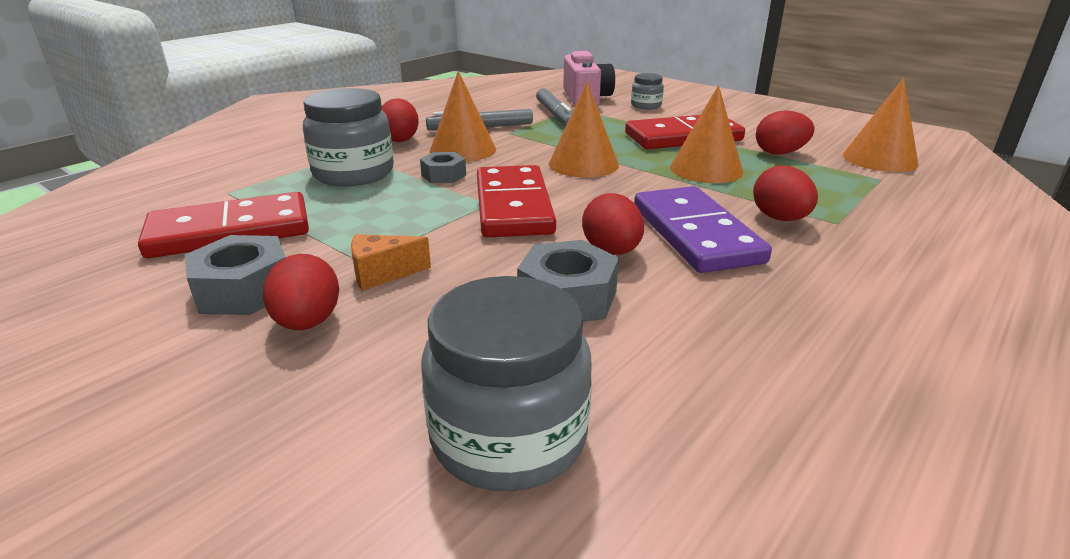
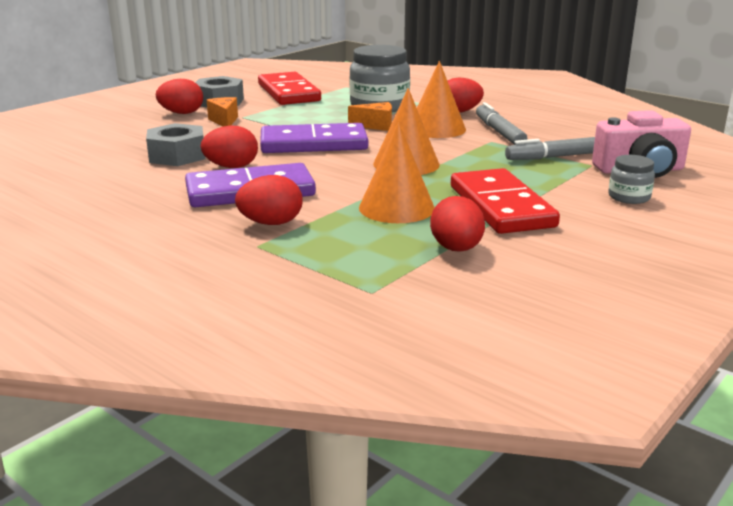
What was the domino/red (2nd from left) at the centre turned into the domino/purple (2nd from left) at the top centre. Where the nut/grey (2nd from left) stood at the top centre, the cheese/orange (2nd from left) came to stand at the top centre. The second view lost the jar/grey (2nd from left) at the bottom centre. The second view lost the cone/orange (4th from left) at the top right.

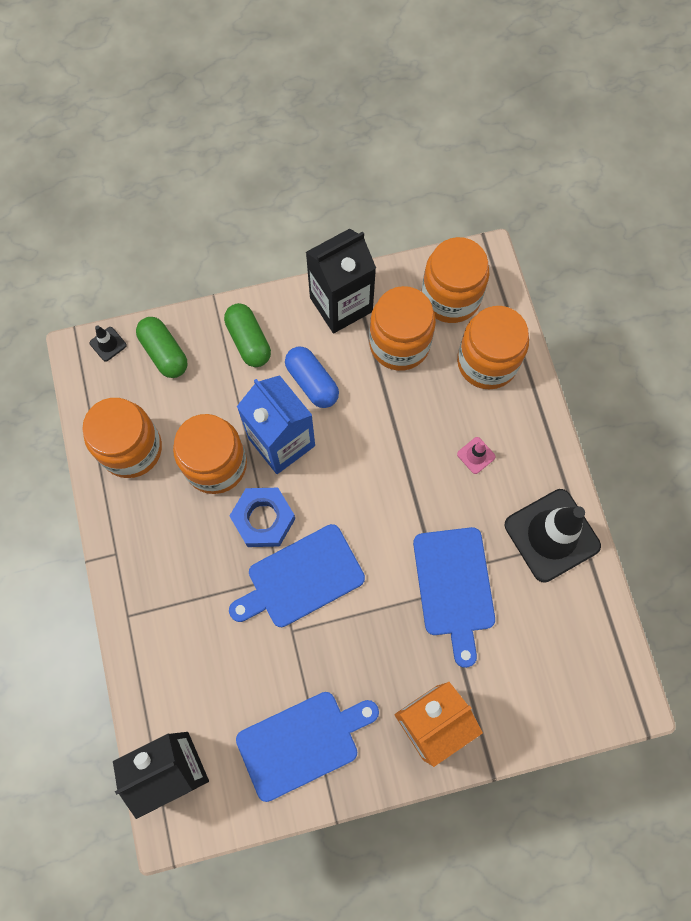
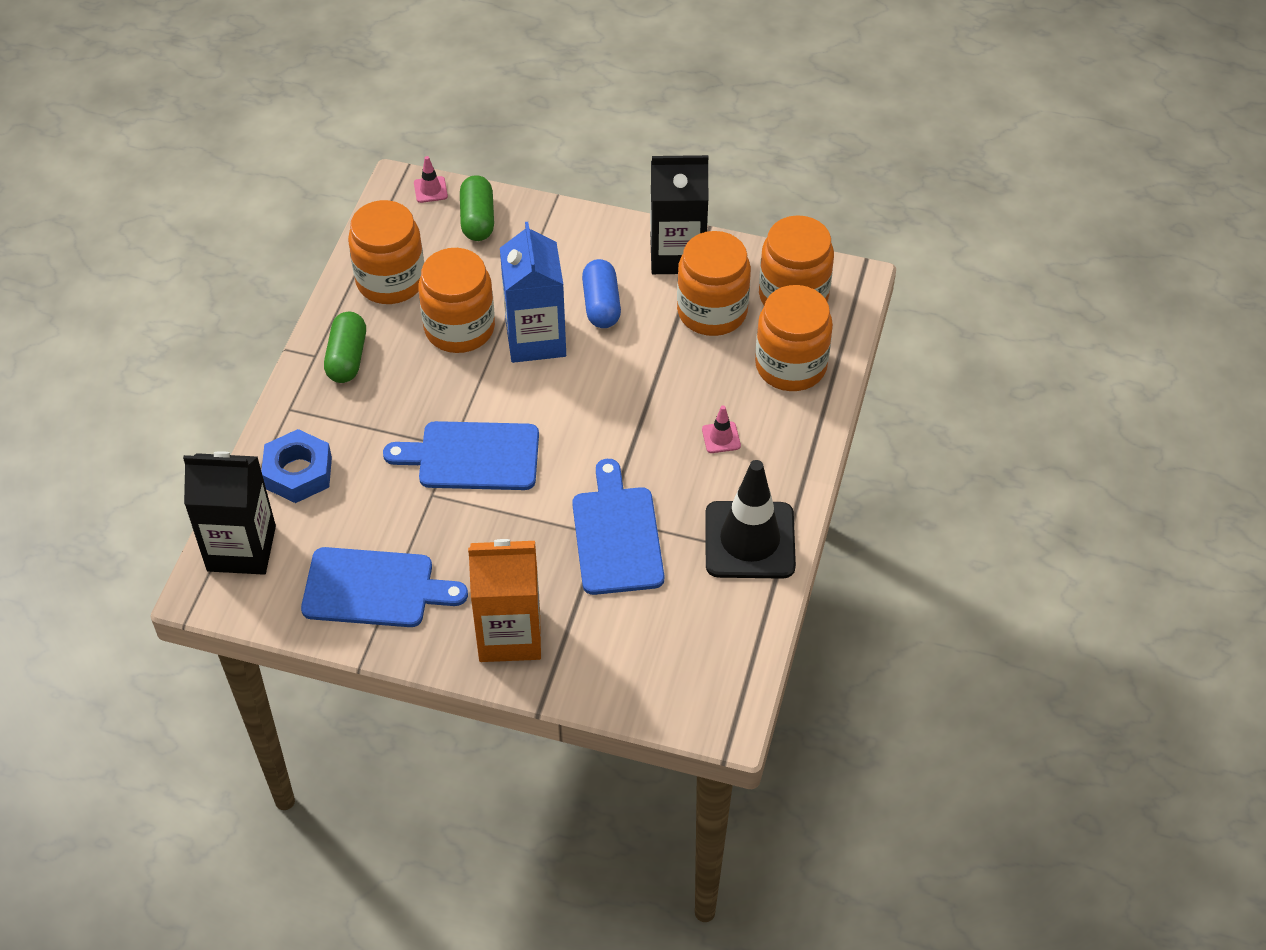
The nut/blue ended up elsewhere, having gone from the centre to the middle left. The capsule/green (2nd from left in the first image) ended up elsewhere, having gone from the centre to the middle left. What was the traffic cone/black (1st from left) at the middle left turned into the traffic cone/pink (1st from left) at the top centre. The cutting board/blue (3rd from left) at the centre ended up facing another way, 150 degrees clockwise from before.

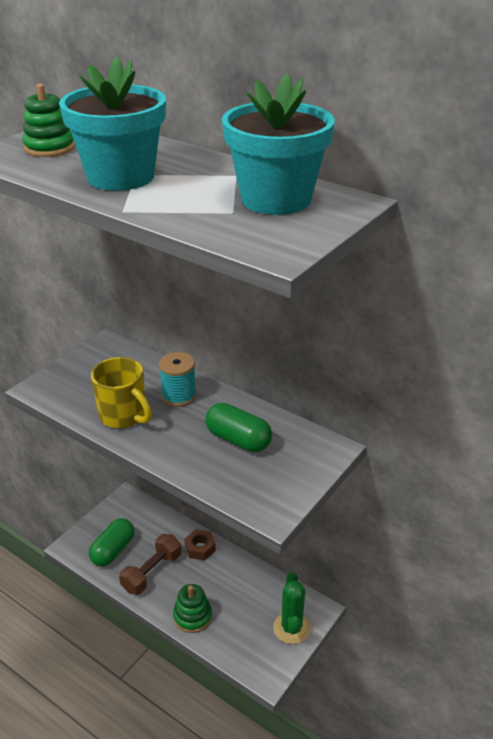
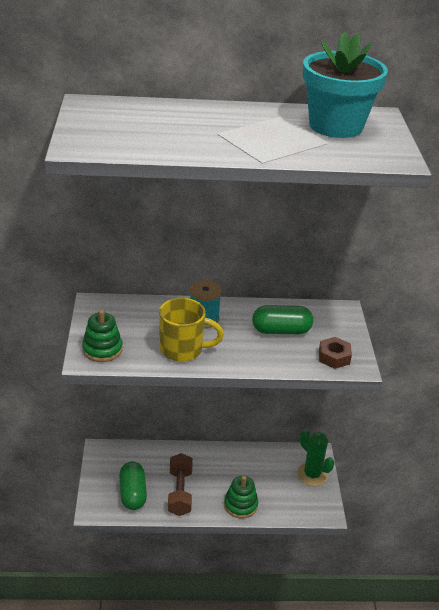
The stacking toy/green (1st from left) ended up elsewhere, having gone from the top left to the middle left. The nut/brown ended up elsewhere, having gone from the bottom centre to the middle right. The second view lost the flower pot/turquoise (1st from left) at the top left.

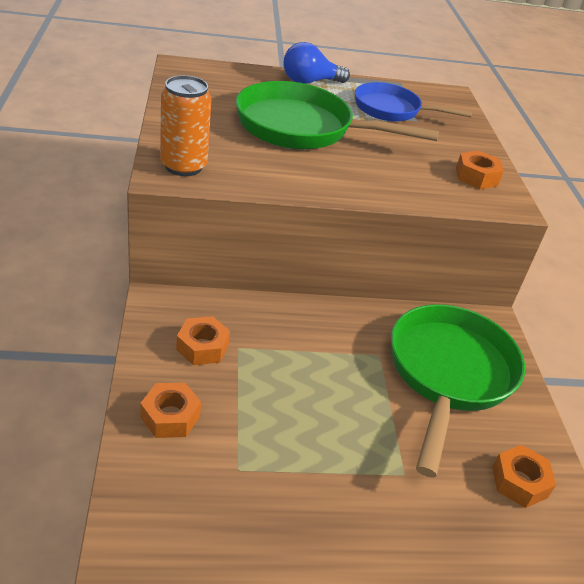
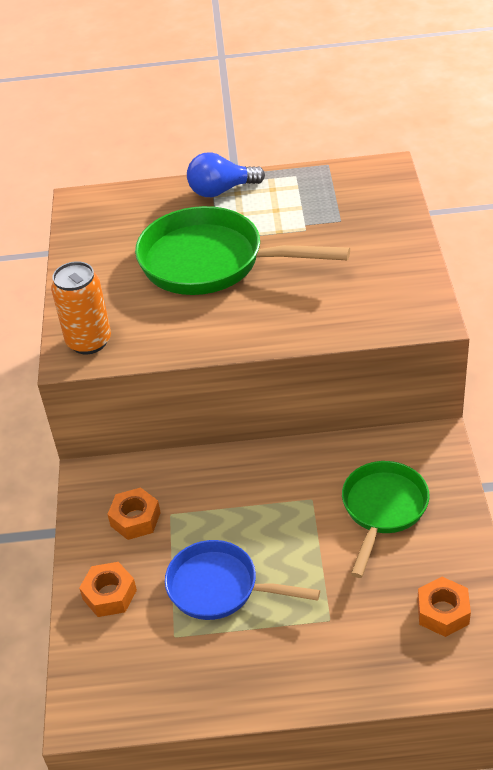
The pan/blue ended up elsewhere, having gone from the top right to the bottom centre. The size of the pan/green (2nd from left) at the bottom right changed by a factor of 0.63. The second view lost the nut/orange (3rd from left) at the top right.

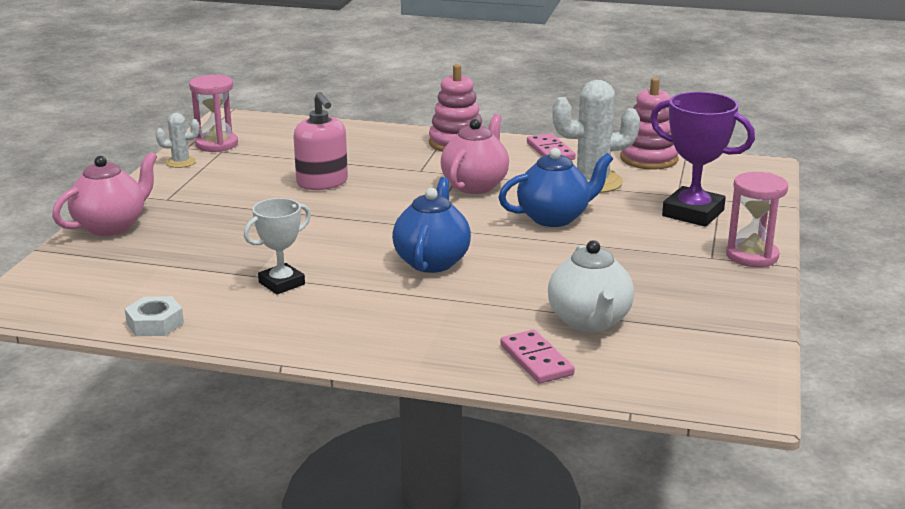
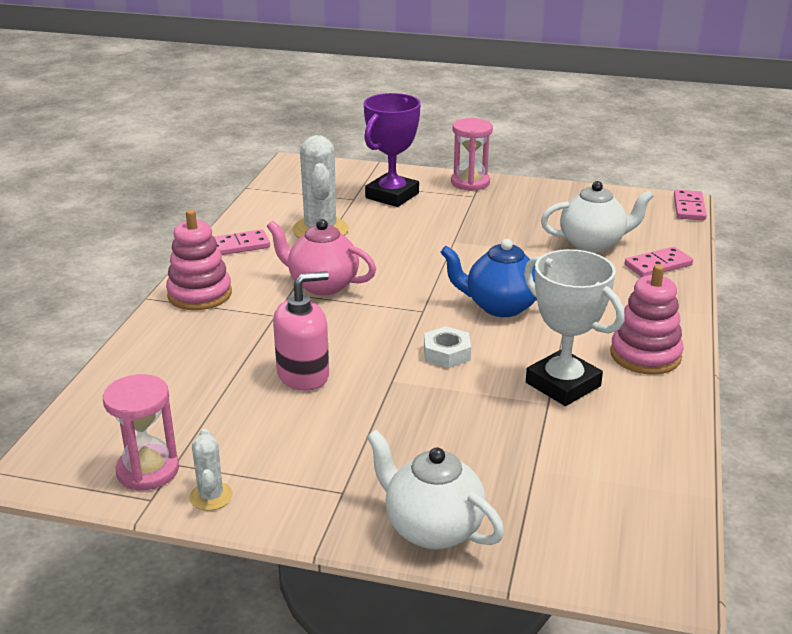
What was the teapot/pink (1st from left) at the middle left turned into the teapot/white (1st from left) at the bottom centre. The nut/white ended up elsewhere, having gone from the middle left to the centre. The size of the trophy/white at the middle left changed by a factor of 1.57. The stacking toy/pink (2nd from left) ended up elsewhere, having gone from the top right to the middle right. The second view gained the domino/pink (3rd from left) at the top right. The second view lost the teapot/blue (2nd from left) at the centre.

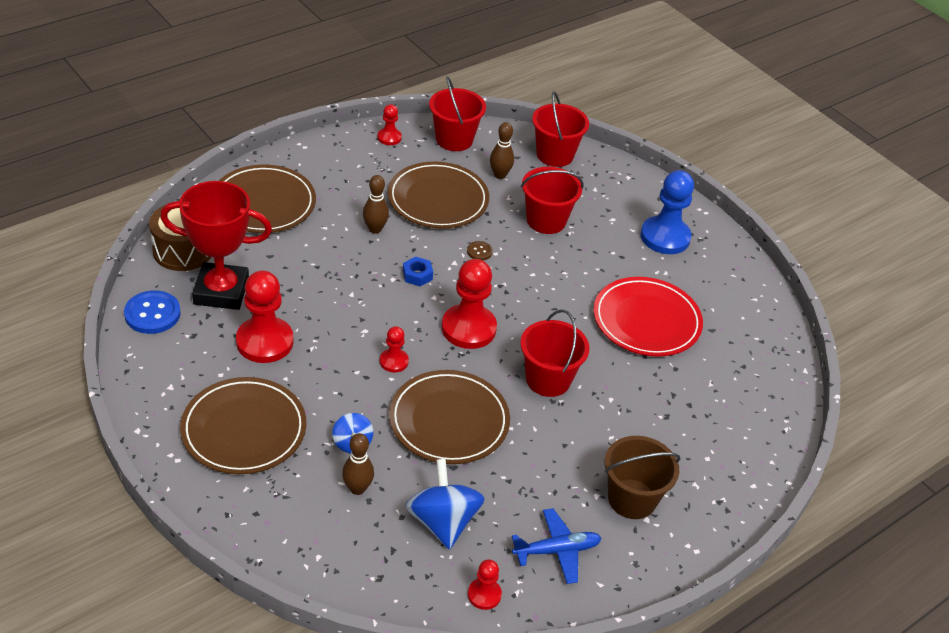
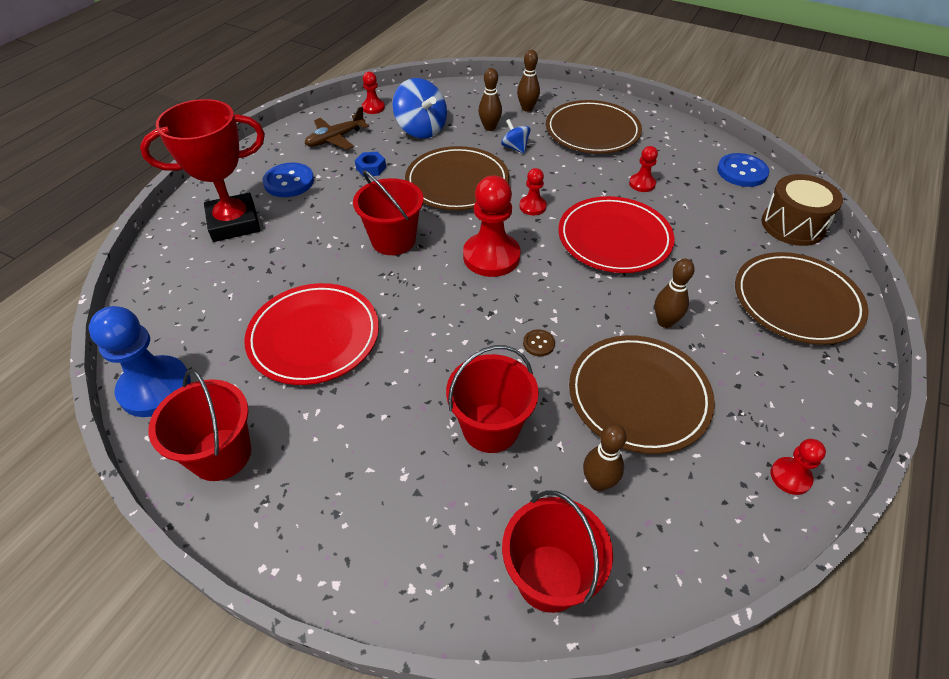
The pawn/blue ended up elsewhere, having gone from the middle right to the middle left. The trophy/red ended up elsewhere, having gone from the middle left to the top left. The bucket/red (1st from left) ended up elsewhere, having gone from the top centre to the middle left. Where the bucket/brown stood at the bottom right, the button/blue (1st from left) came to stand at the top left. What was the plane/blue at the bottom centre turned into the plane/brown at the top centre. The nut/blue ended up elsewhere, having gone from the centre to the top centre. The second view gained the bowling pin/brown (2nd from left) at the top centre. The second view gained the plate/red (2nd from left) at the centre. The size of the pawn/red (1st from left in the first image) at the middle left changed by a factor of 0.51.

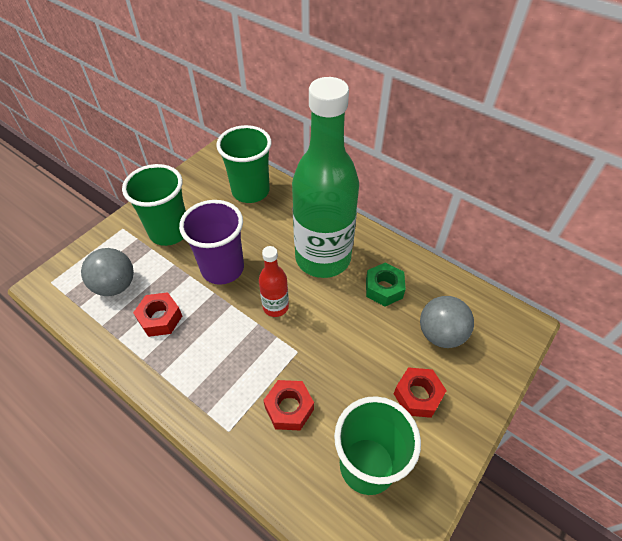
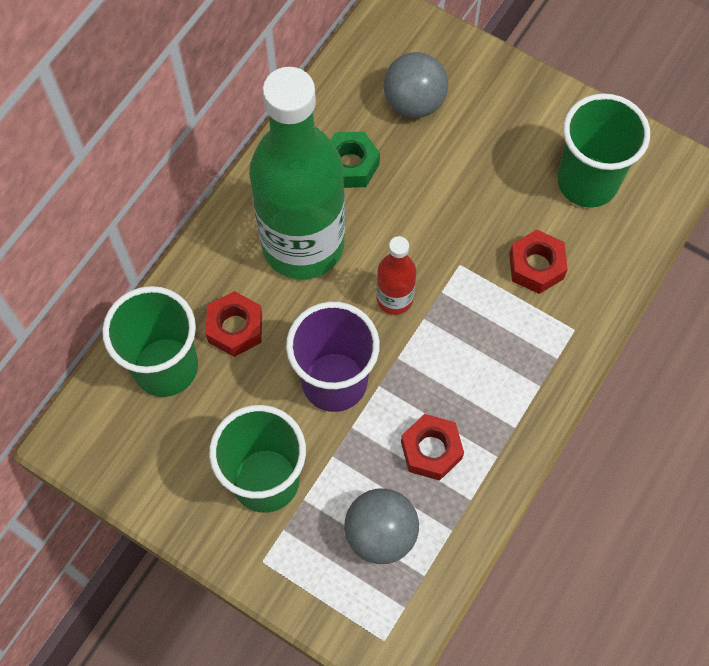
The nut/red (3rd from left in the first image) ended up elsewhere, having gone from the bottom right to the middle left.

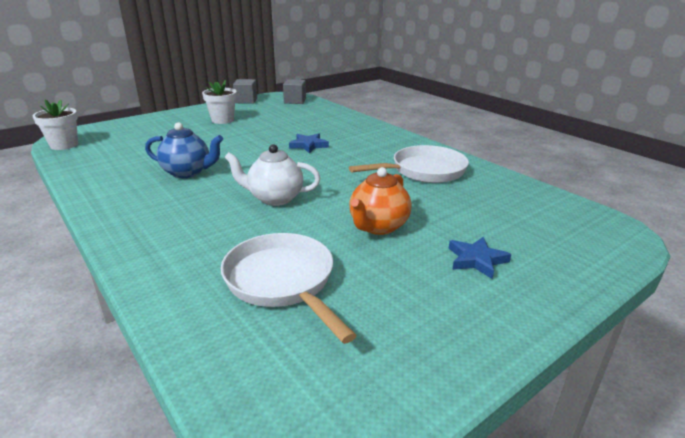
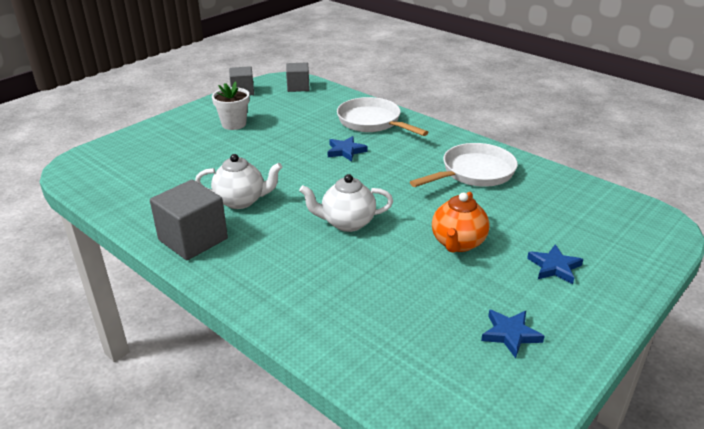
The second view gained the cube/grey (1st from left) at the middle left. What was the teapot/blue at the middle left turned into the teapot/white (1st from left) at the centre. The pan/white (1st from left) ended up elsewhere, having gone from the centre to the top centre. The second view gained the star/blue (2nd from left) at the bottom right. The second view lost the flower pot/white (1st from left) at the top left.

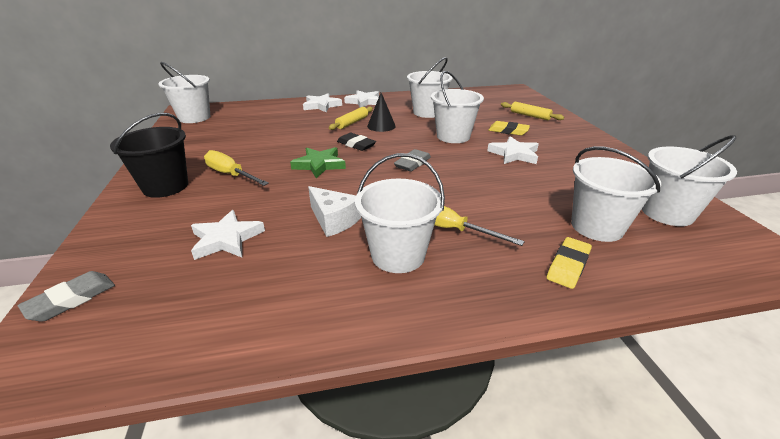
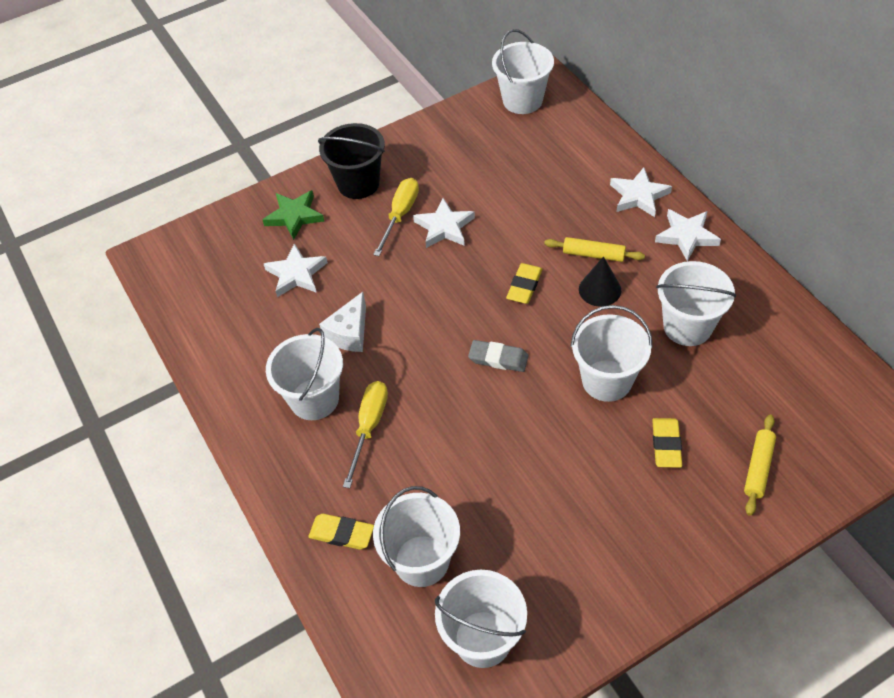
The star/green ended up elsewhere, having gone from the centre to the top left. The star/white (4th from left in the first image) ended up elsewhere, having gone from the centre to the top centre. What was the eraser/black at the top centre turned into the eraser/yellow (2nd from left) at the centre. The second view lost the eraser/grey (1st from left) at the bottom left.

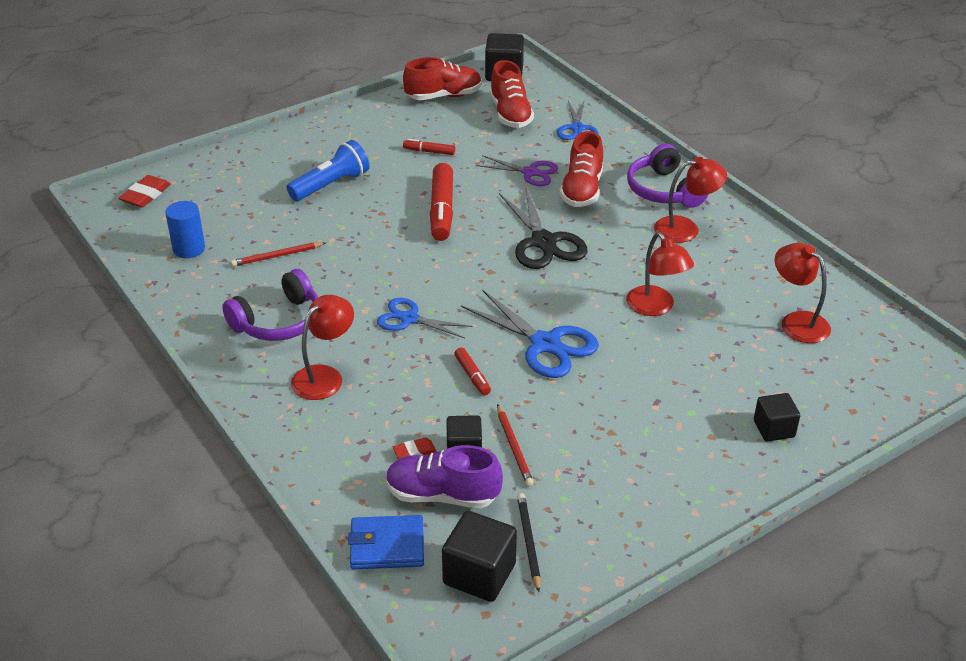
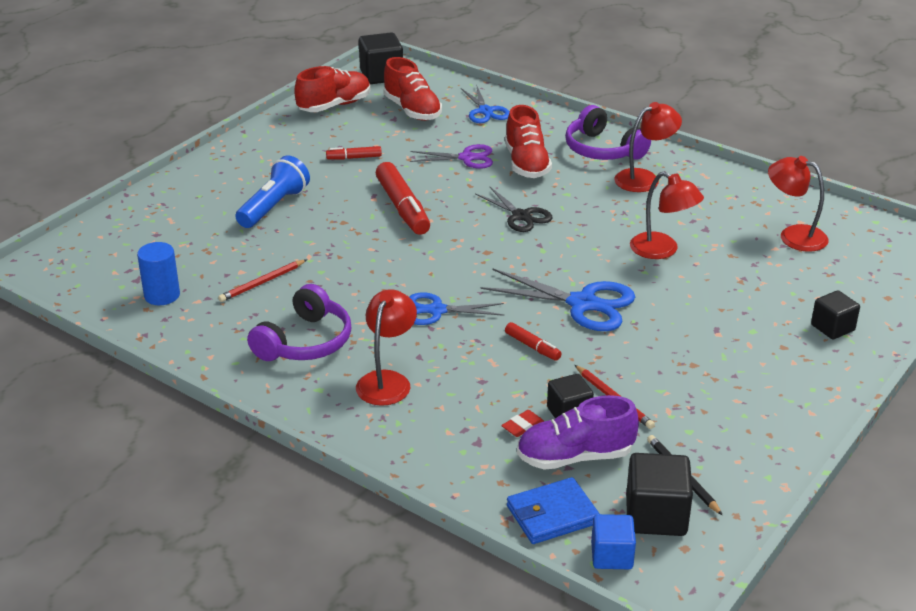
The size of the scissors/black at the centre changed by a factor of 0.64. The second view gained the cube/blue at the bottom right. The second view lost the eraser/red (1st from left) at the top left.

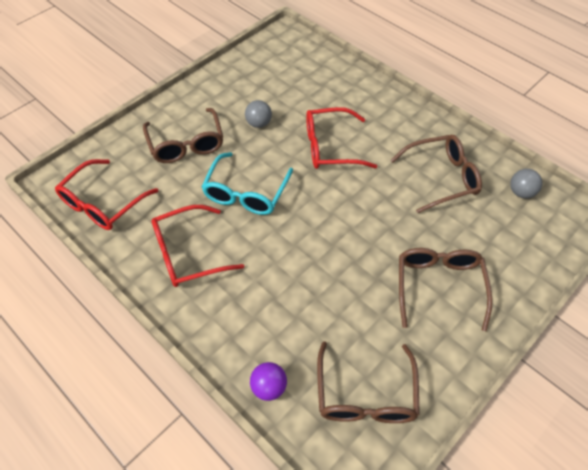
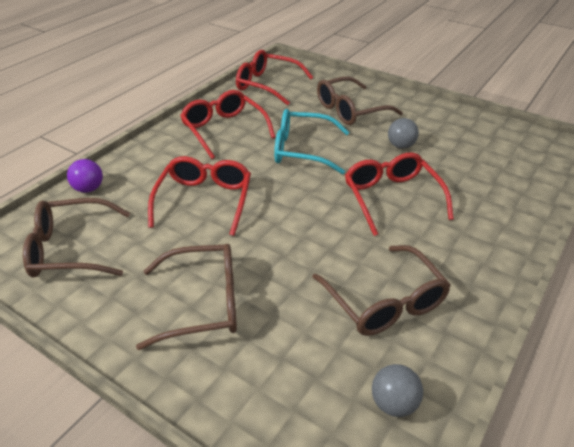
The second view gained the glasses/red (1st from left) at the centre.

